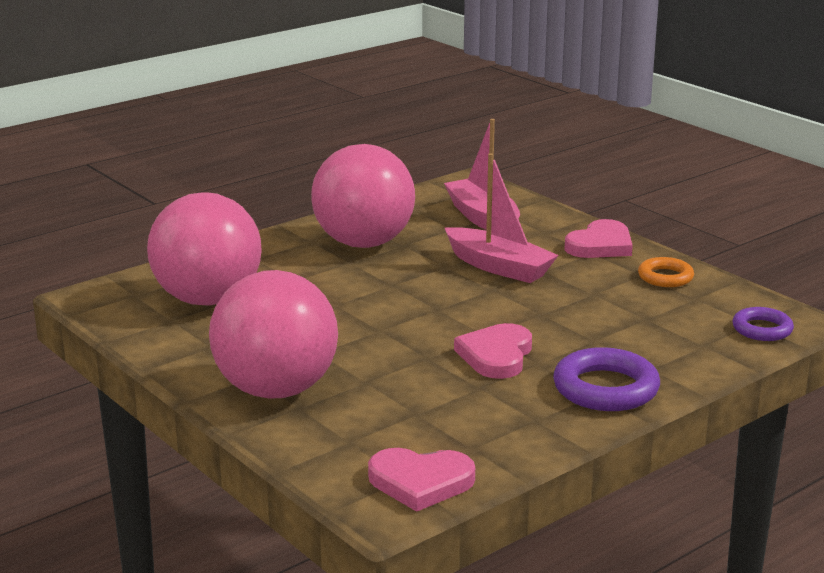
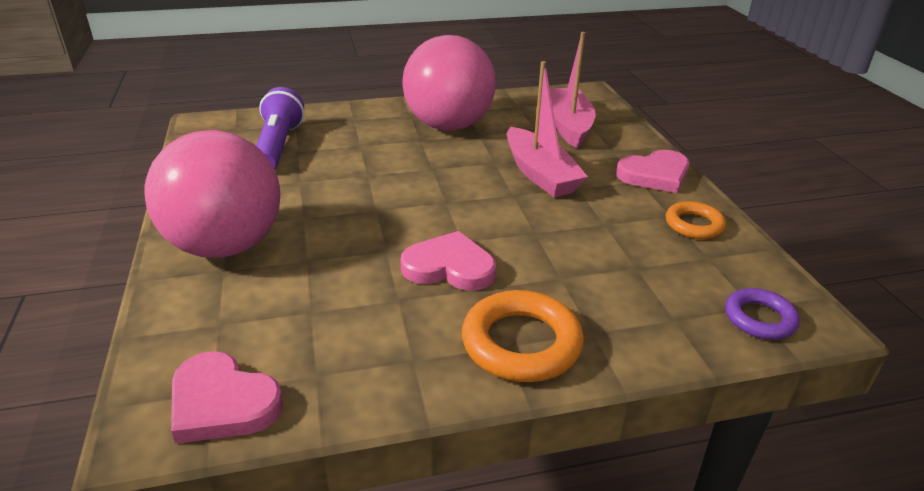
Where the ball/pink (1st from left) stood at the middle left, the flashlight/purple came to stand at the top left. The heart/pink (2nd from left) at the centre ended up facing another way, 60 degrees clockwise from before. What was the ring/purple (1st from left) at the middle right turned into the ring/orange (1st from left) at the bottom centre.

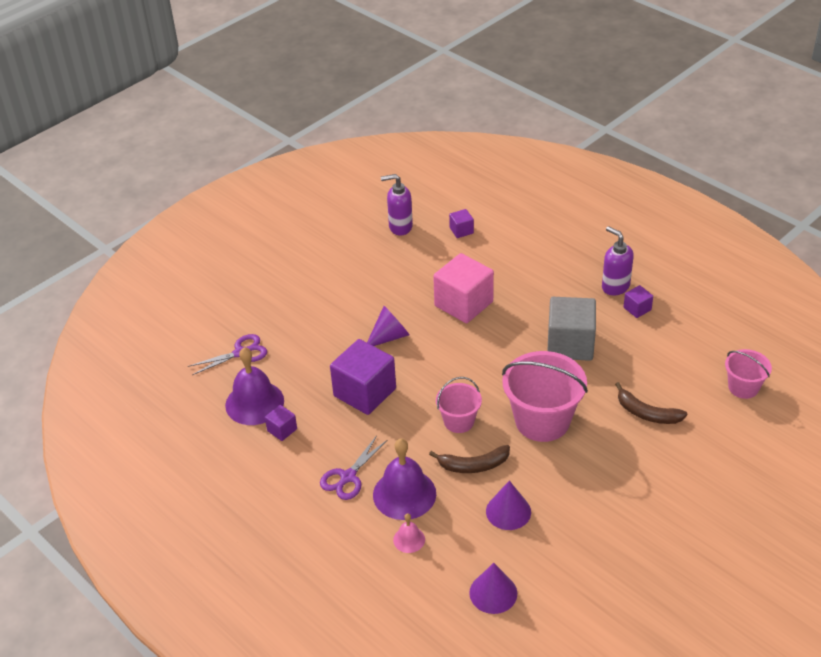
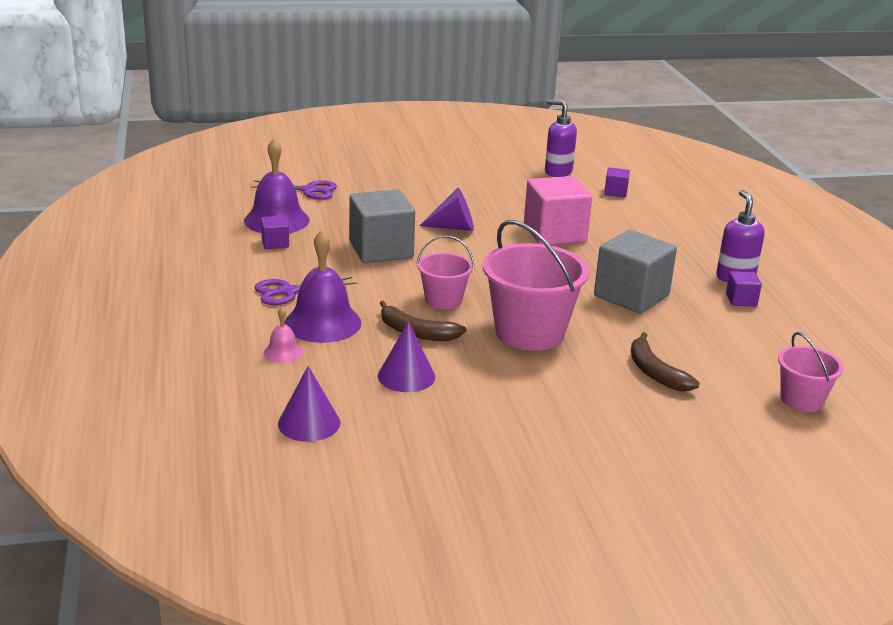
What was the cube/purple (2nd from left) at the centre turned into the cube/grey (1st from left) at the centre.

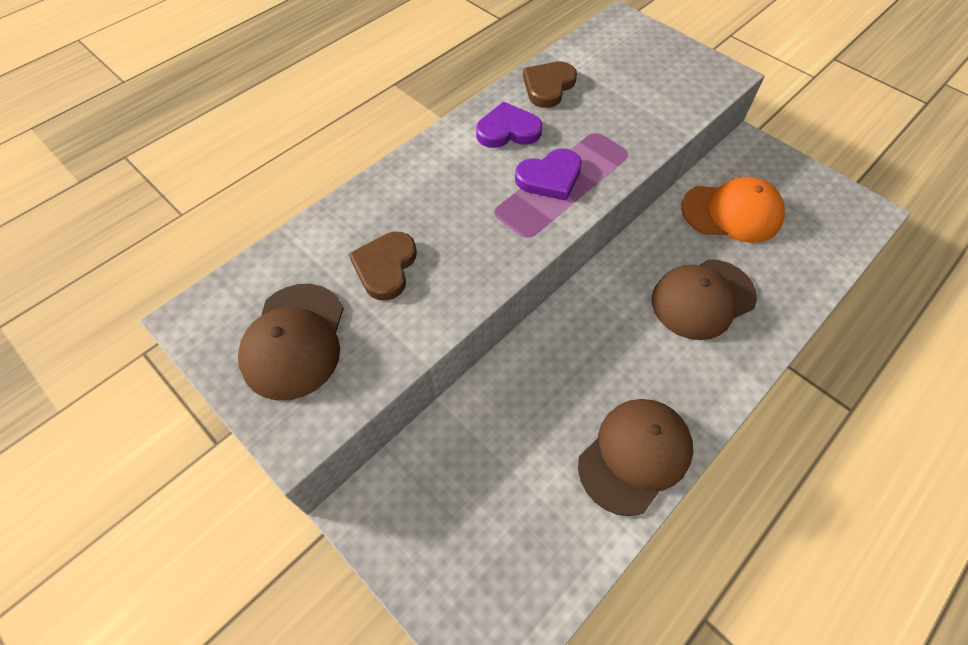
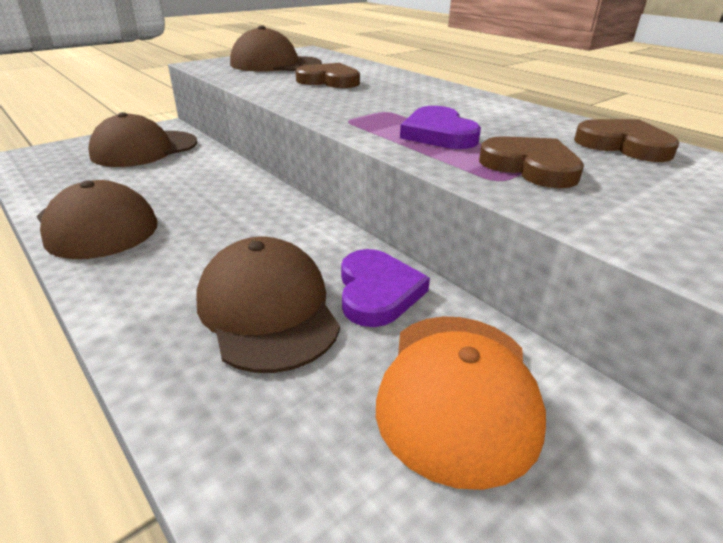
The second view gained the cap/brown (2nd from left) at the top left. The heart/purple (1st from left) ended up elsewhere, having gone from the top centre to the centre. The second view gained the heart/brown (2nd from left) at the top right.

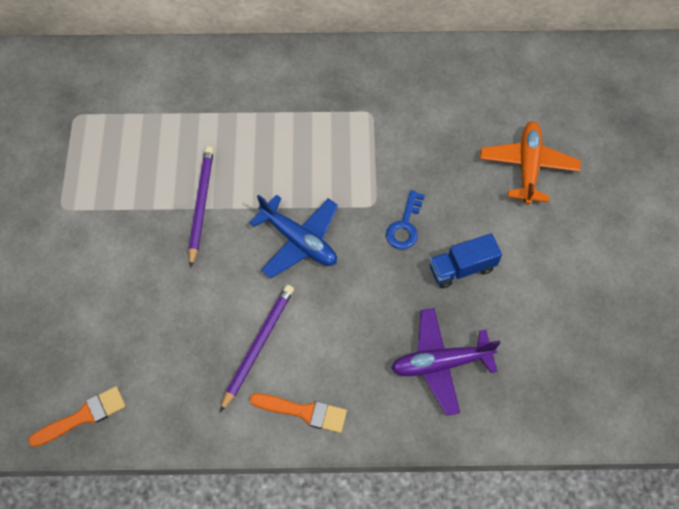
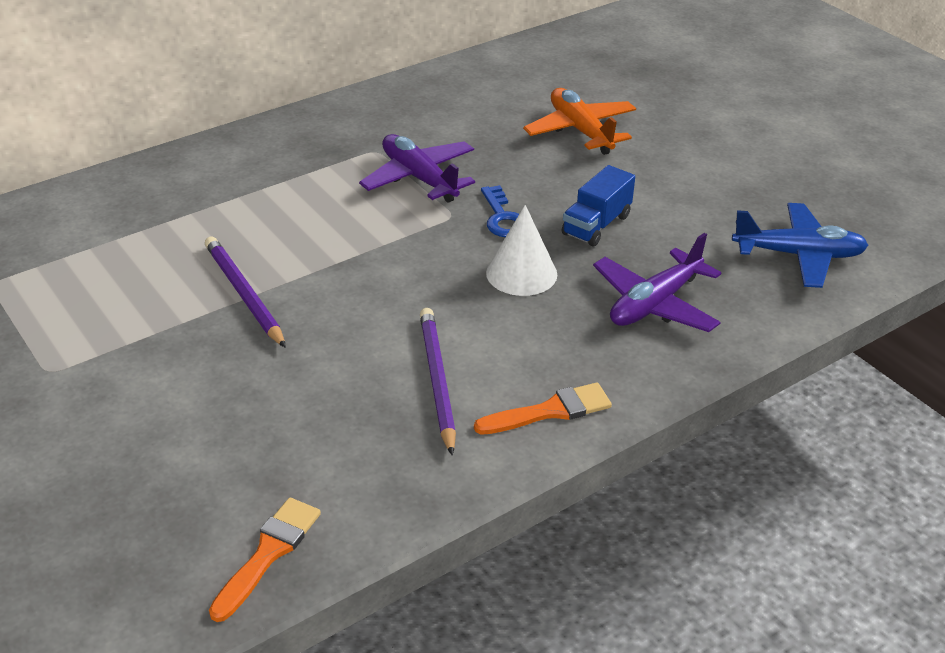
The second view gained the plane/purple (1st from left) at the top centre. The second view gained the cone/white at the centre. The plane/blue ended up elsewhere, having gone from the centre to the middle right.

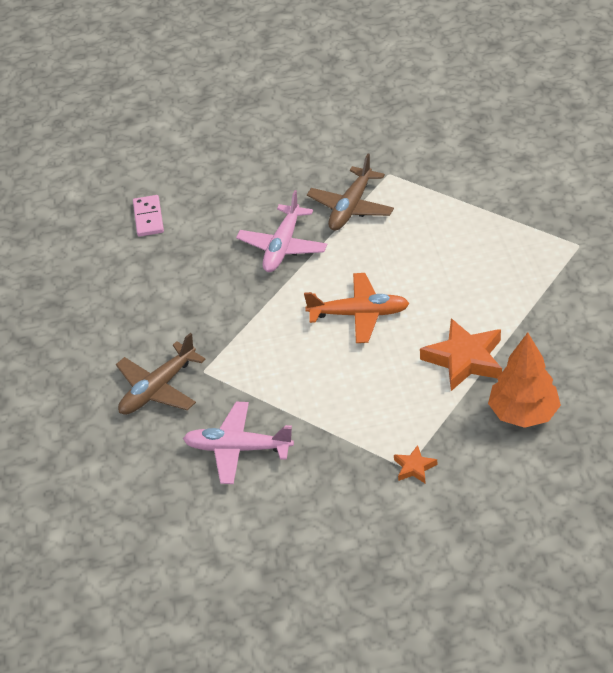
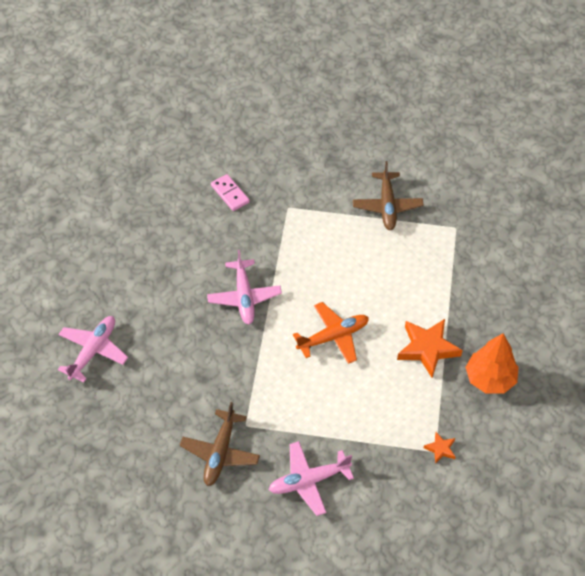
The second view gained the plane/pink (1st from left) at the middle left. The domino/pink ended up elsewhere, having gone from the top left to the centre. The plane/brown (2nd from left) ended up elsewhere, having gone from the top centre to the centre.

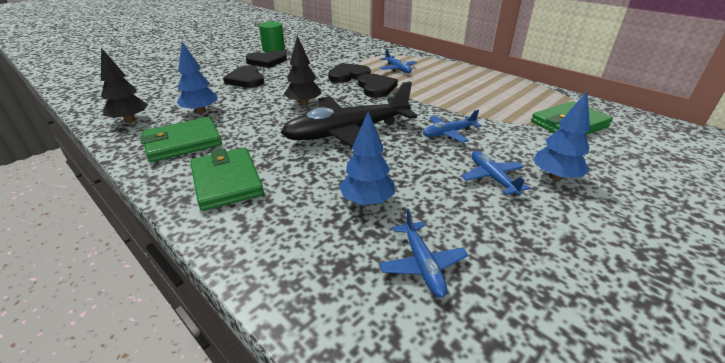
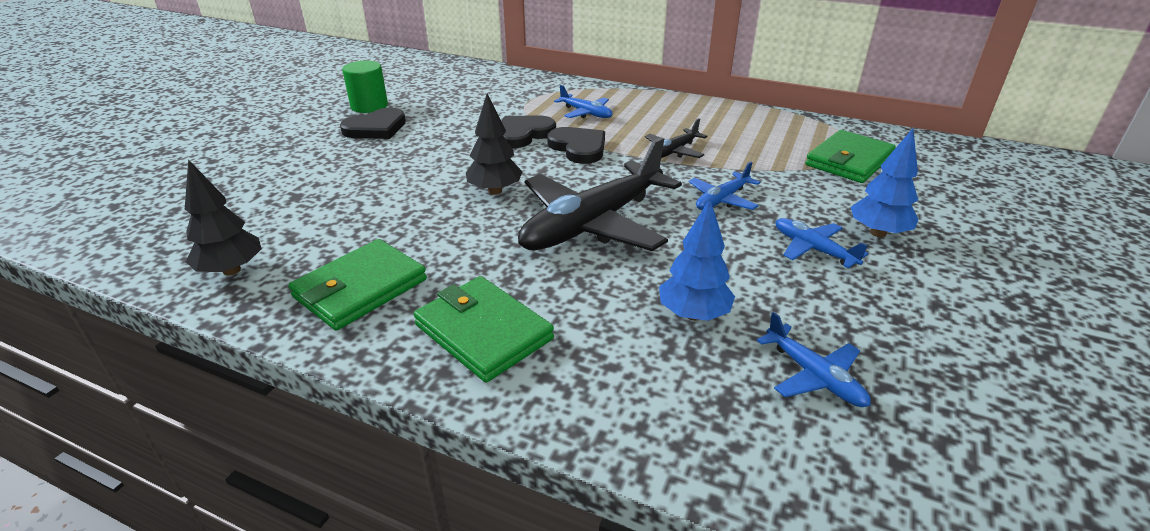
The second view gained the plane/black (2nd from left) at the top centre. The second view lost the tree/blue (1st from left) at the top left. The second view lost the heart/black (1st from left) at the top centre.

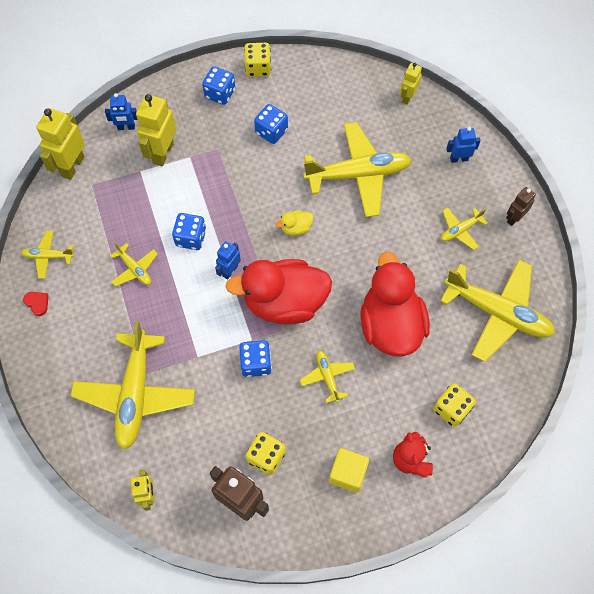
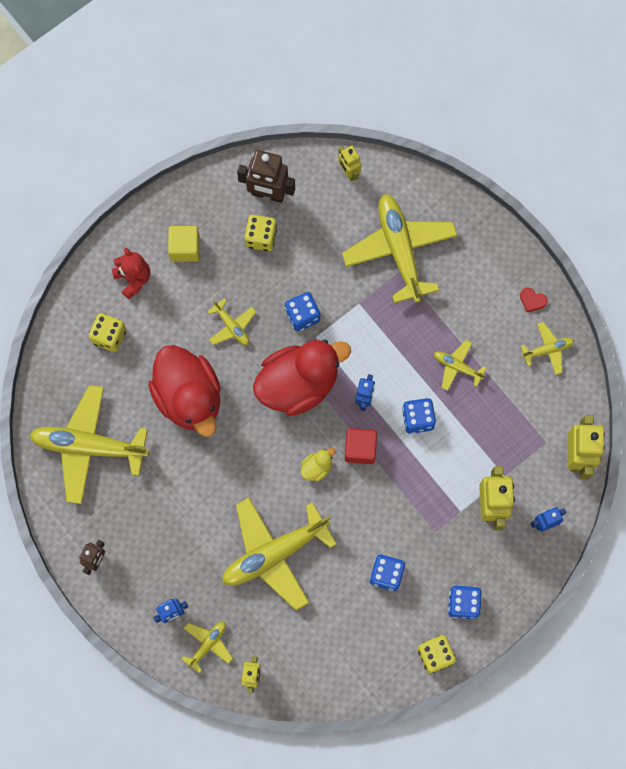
The plane/yellow (6th from left in the first image) ended up elsewhere, having gone from the middle right to the bottom left. The second view gained the cube/red at the centre.

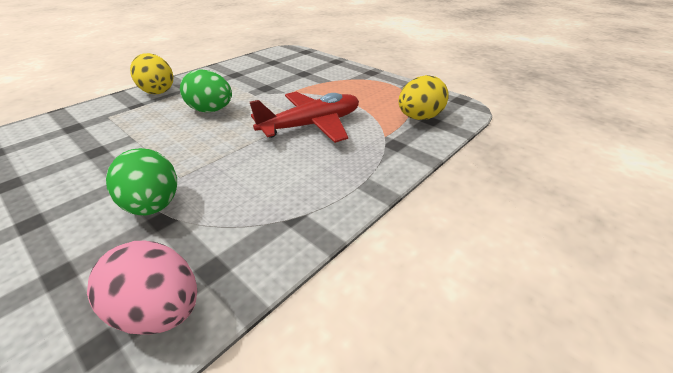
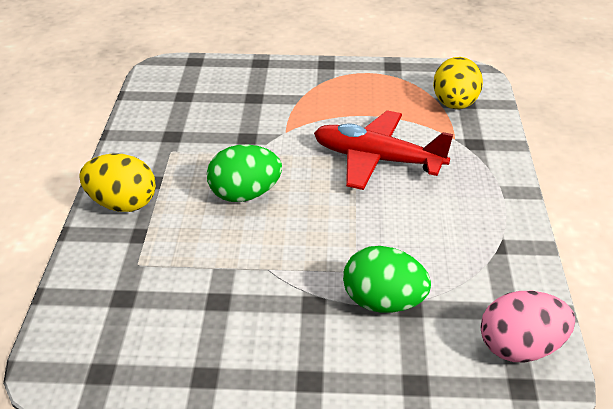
The plane/red at the top centre ended up facing another way, 90 degrees counterclockwise from before.

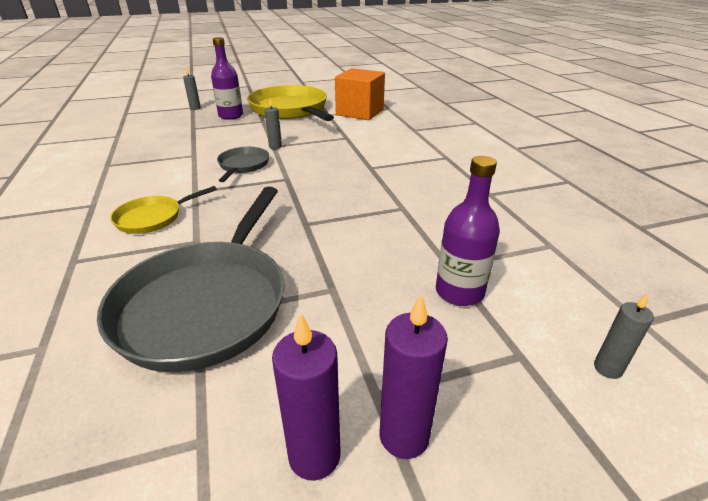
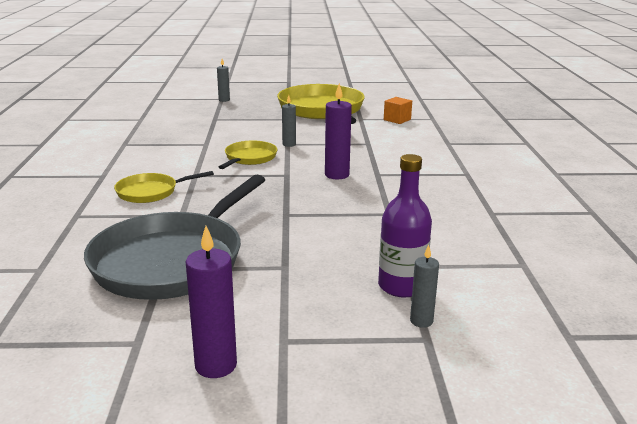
What was the pan/grey (2nd from left) at the top centre turned into the pan/yellow (2nd from left) at the centre. The candle/purple (2nd from left) ended up elsewhere, having gone from the bottom centre to the top centre. The size of the cube/orange at the top centre changed by a factor of 0.48. The candle/grey (3rd from left) ended up elsewhere, having gone from the bottom right to the bottom centre. The second view lost the bottle/purple (1st from left) at the top left.

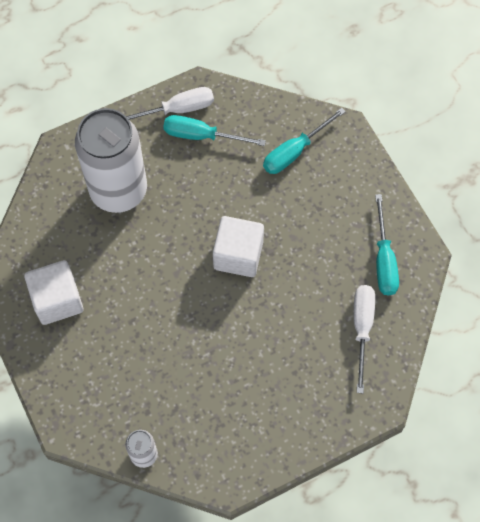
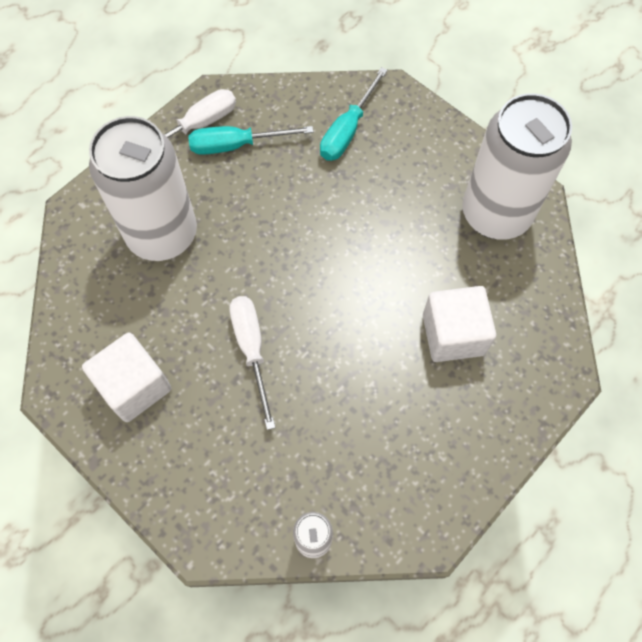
The screwdriver/white (2nd from left) ended up elsewhere, having gone from the middle right to the centre. The cube/white (2nd from left) ended up elsewhere, having gone from the centre to the middle right. Where the screwdriver/turquoise (3rd from left) stood at the middle right, the can/white (3rd from left) came to stand at the top right.

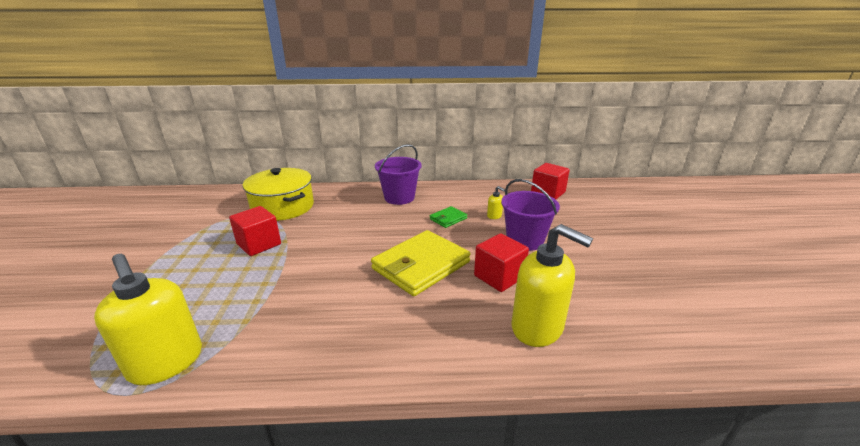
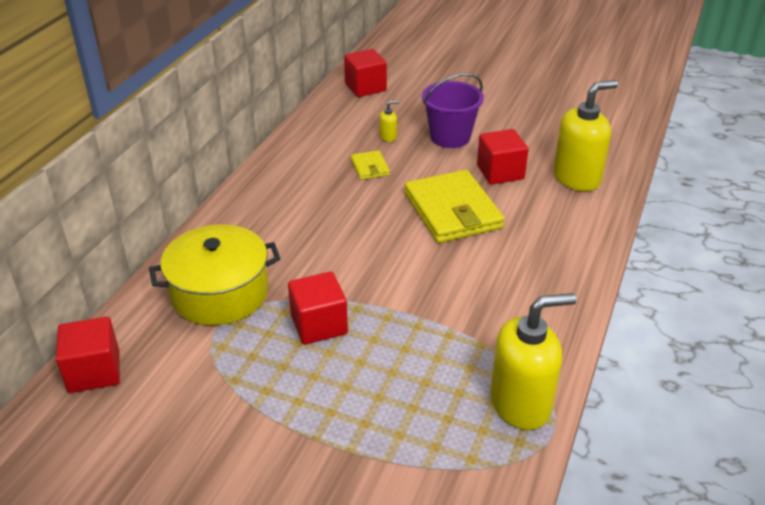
The second view gained the cube/red (1st from left) at the bottom left. What was the wallet/green at the centre turned into the wallet/yellow (1st from left) at the top centre. The second view lost the bucket/purple (1st from left) at the centre.

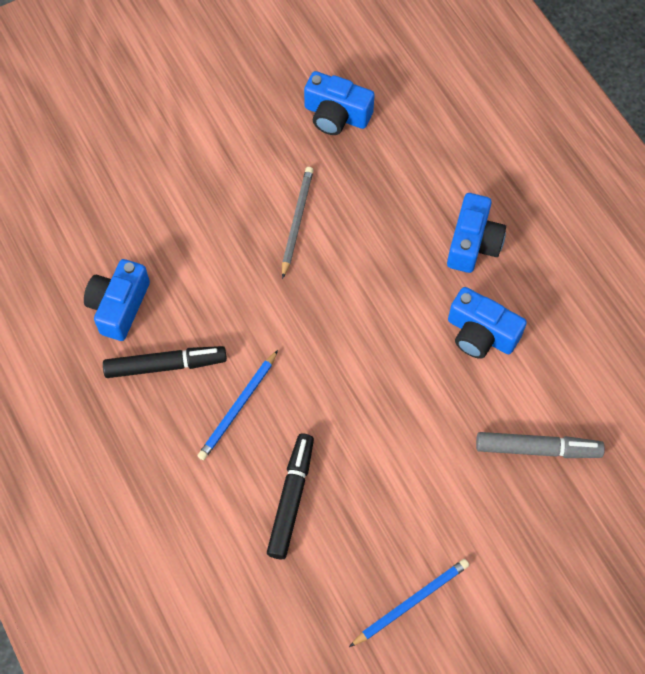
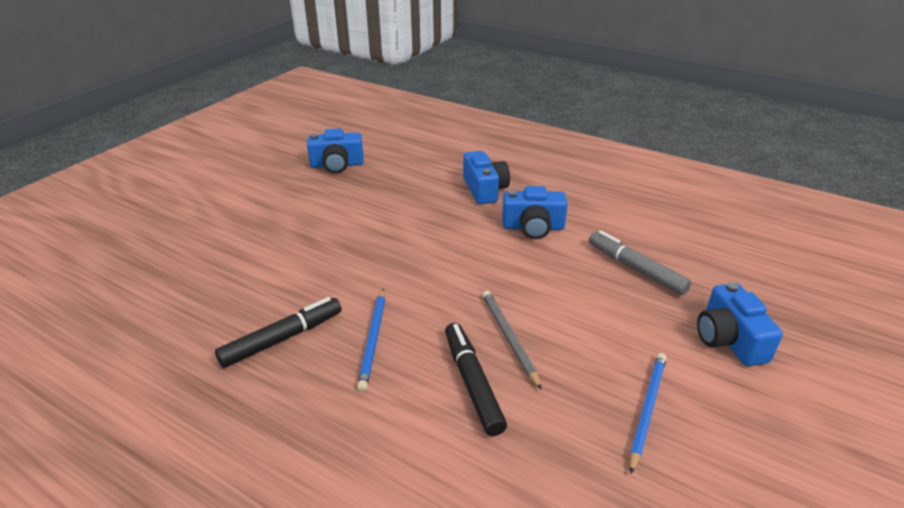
The pencil/grey ended up elsewhere, having gone from the top centre to the bottom centre. The marker/grey at the middle right ended up facing another way, 105 degrees counterclockwise from before. The camera/blue (1st from left in the first image) ended up elsewhere, having gone from the middle left to the middle right.

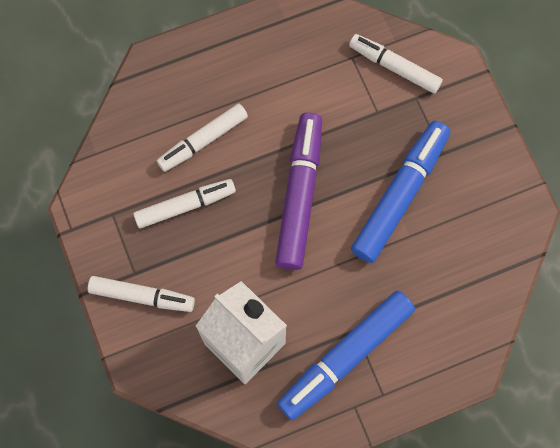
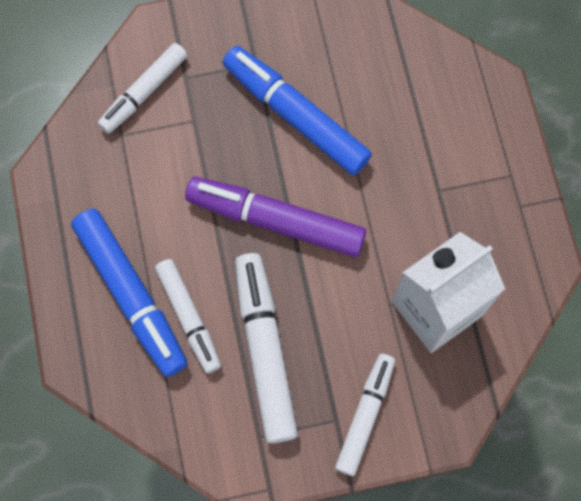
The marker/blue (1st from left) ended up elsewhere, having gone from the bottom centre to the middle left. The size of the marker/white (2nd from left in the first image) at the middle left changed by a factor of 1.54.

